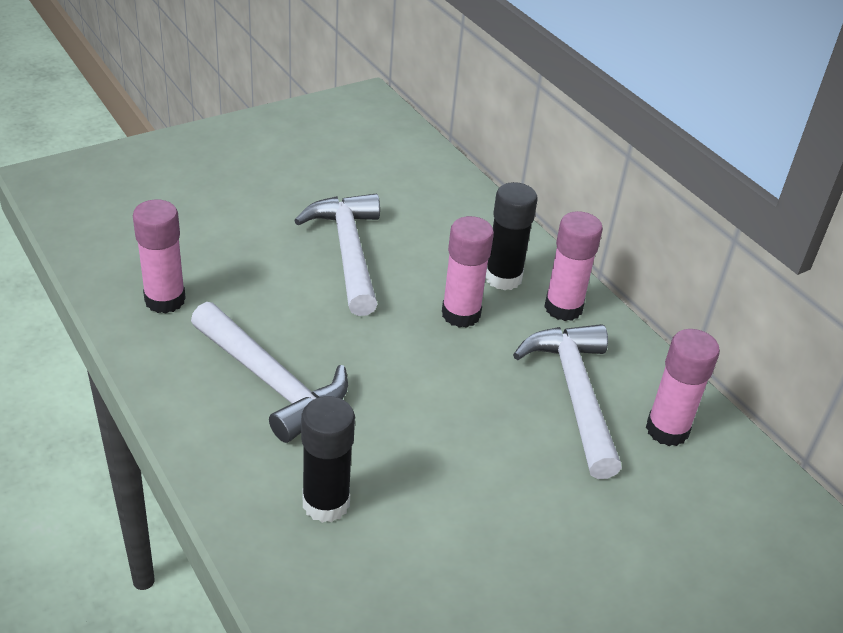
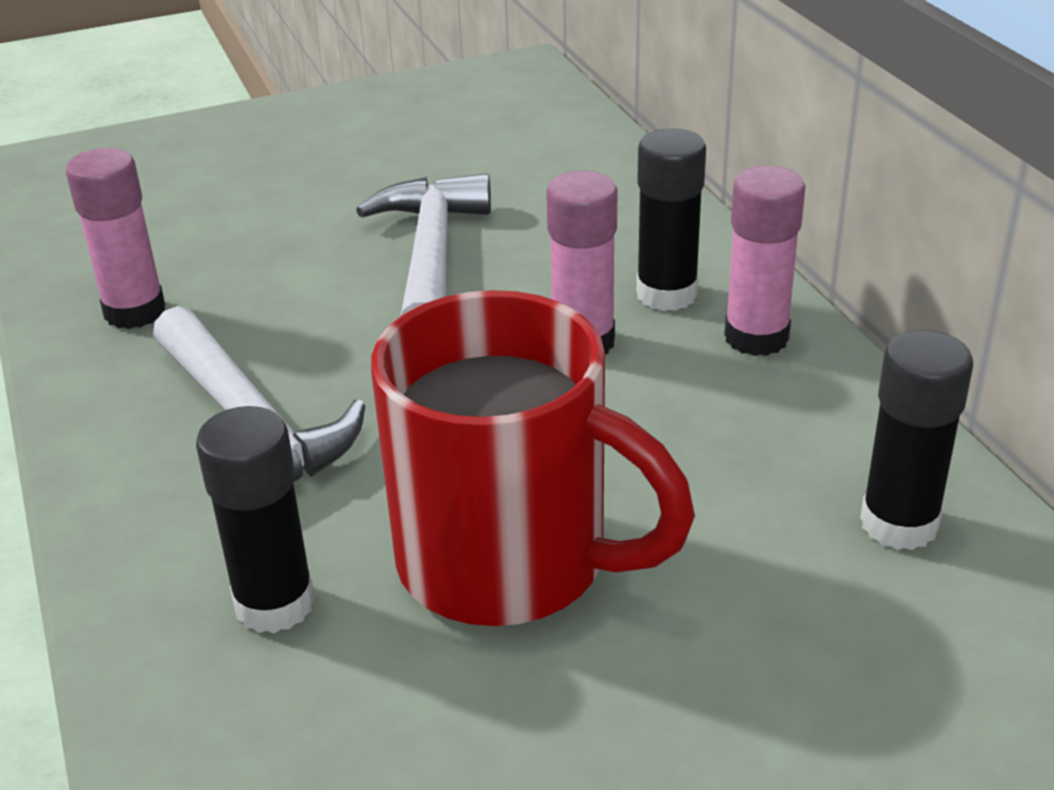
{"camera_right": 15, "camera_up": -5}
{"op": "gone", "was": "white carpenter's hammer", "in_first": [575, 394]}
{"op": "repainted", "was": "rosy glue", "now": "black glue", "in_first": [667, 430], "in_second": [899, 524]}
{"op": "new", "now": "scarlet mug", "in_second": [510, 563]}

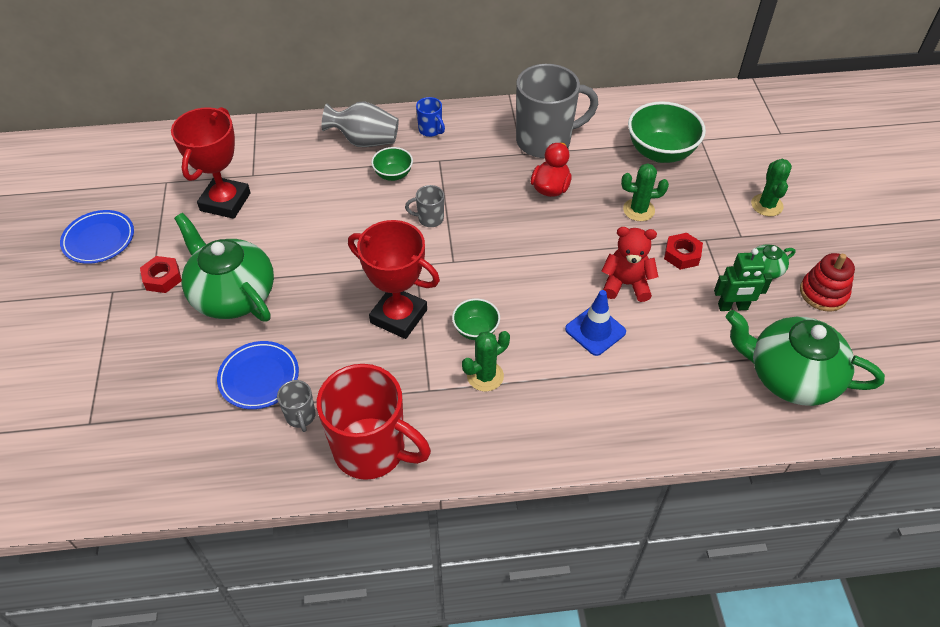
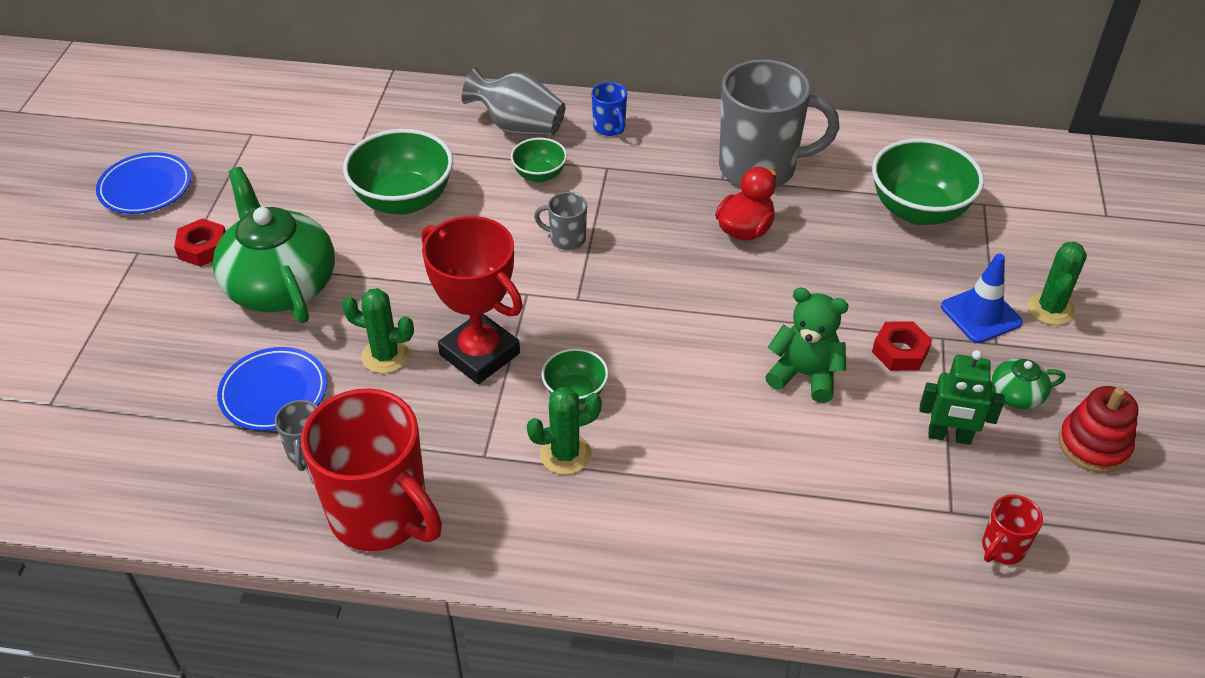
{"camera_right": 15, "camera_up": -5}
{"op": "gone", "was": "scarlet trophy", "in_first": [225, 202]}
{"op": "shifted", "was": "leaf-green cactus", "in_first": [638, 210], "in_second": [385, 356]}
{"op": "repainted", "was": "scarlet teddy bear", "now": "leaf-green teddy bear", "in_first": [626, 284], "in_second": [805, 375]}
{"op": "shifted", "was": "blue road cone", "in_first": [595, 330], "in_second": [981, 314]}
{"op": "swapped", "was": "leaf-green teapot", "now": "scarlet mug", "in_first": [790, 376], "in_second": [1002, 548]}
{"op": "new", "now": "leaf-green deep dish", "in_second": [403, 200]}

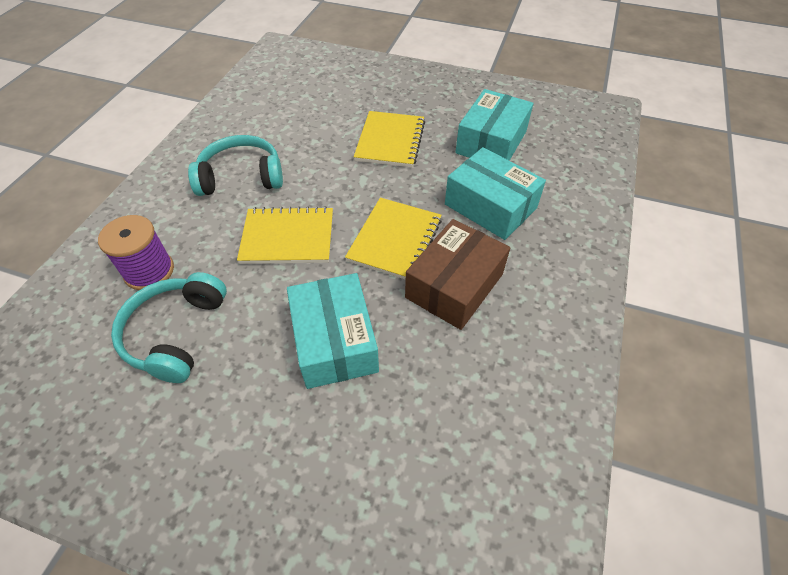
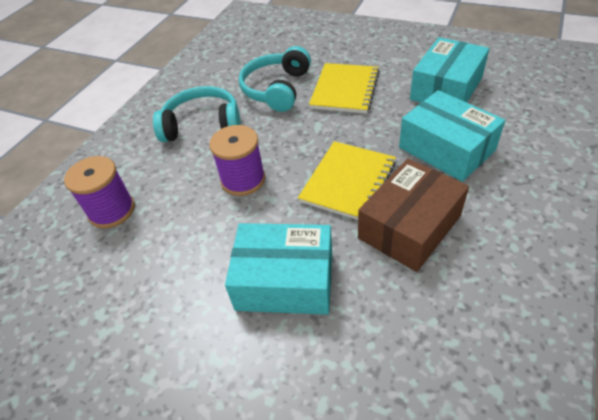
{"camera_right": 10, "camera_up": -5}
{"op": "swapped", "was": "bright yellow exercise book", "now": "violet spool", "in_first": [288, 237], "in_second": [243, 180]}
{"op": "shifted", "was": "aqua headset", "in_first": [176, 333], "in_second": [277, 89]}
{"op": "rotated", "was": "aqua parcel", "in_first": [334, 341], "in_second": [285, 281], "clockwise": -75}

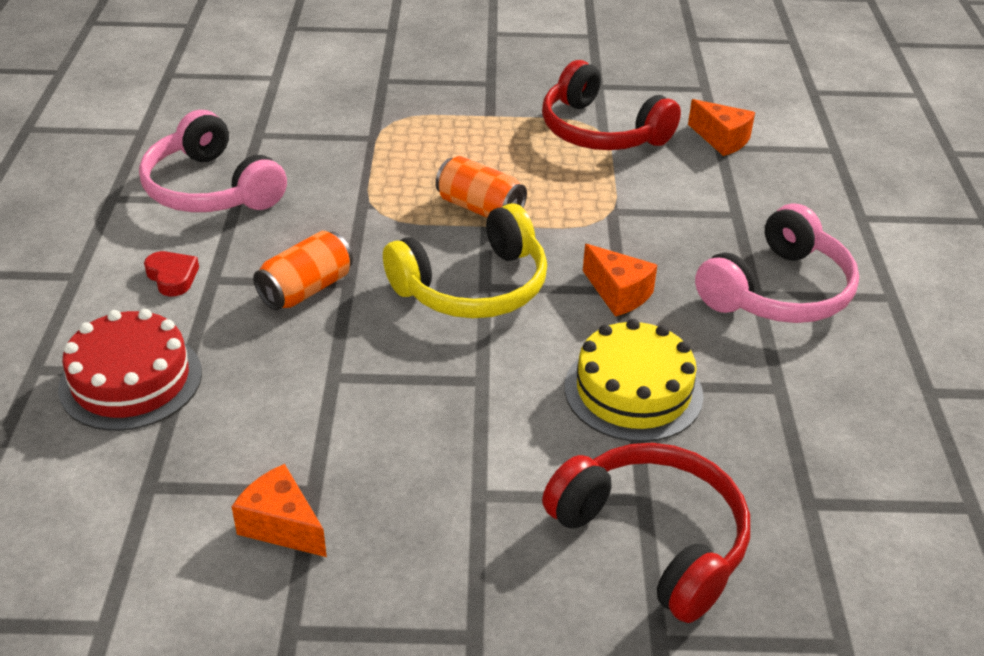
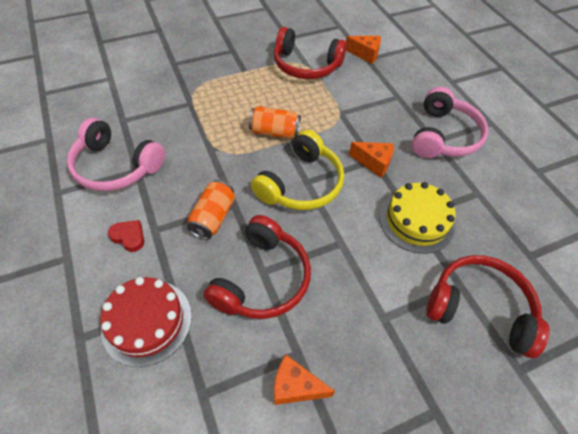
{"camera_right": -25, "camera_up": 15}
{"op": "new", "now": "scarlet headset", "in_second": [262, 279]}

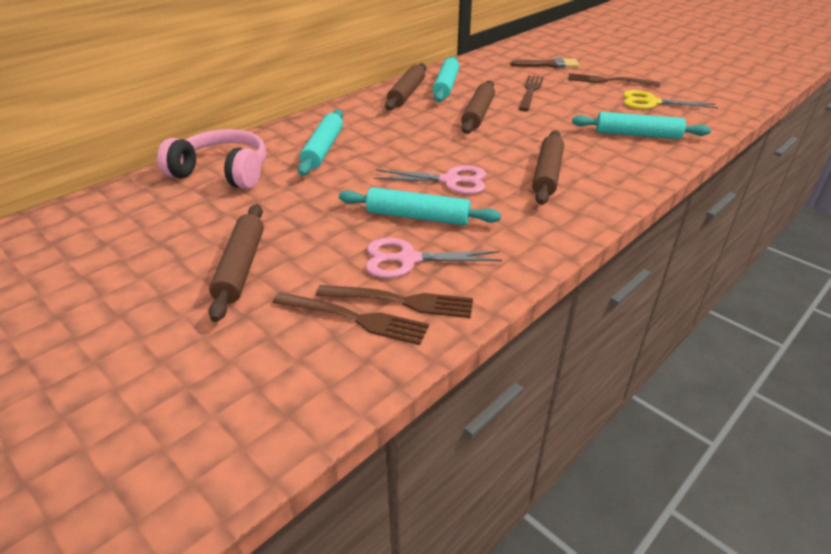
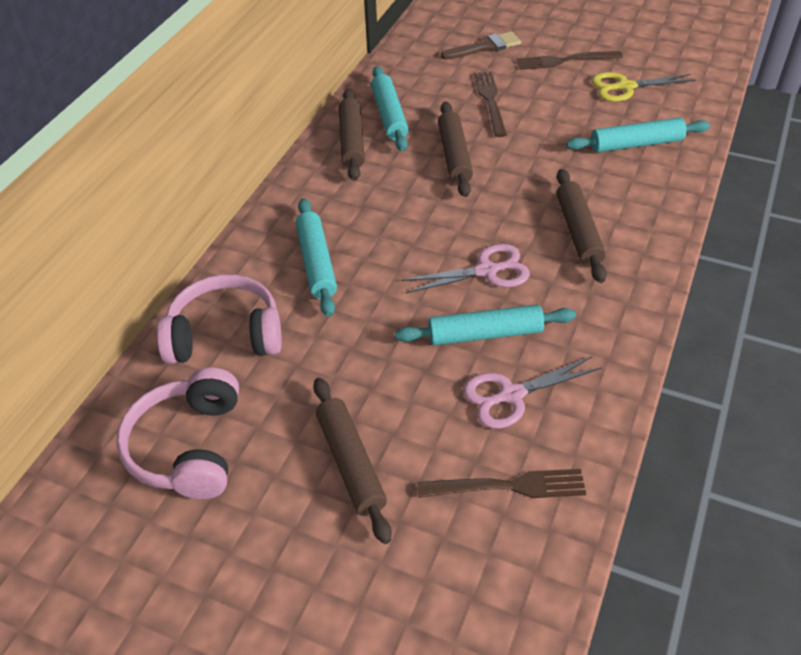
{"camera_right": -20, "camera_up": 10}
{"op": "gone", "was": "brown fork", "in_first": [401, 301]}
{"op": "new", "now": "rosy headset", "in_second": [188, 447]}

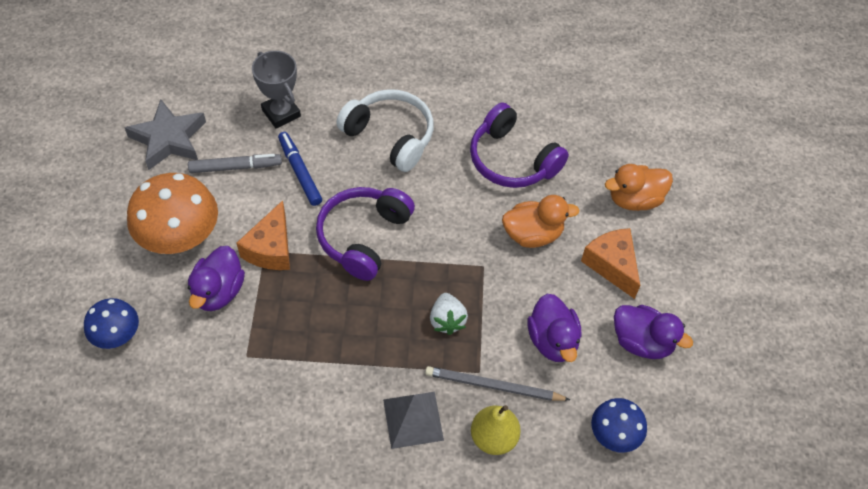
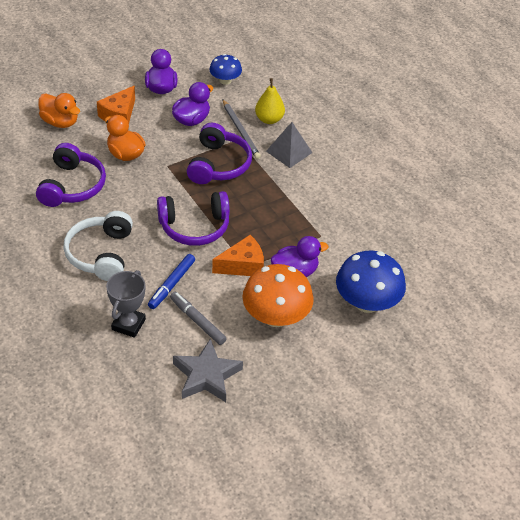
{"camera_right": -125, "camera_up": -10}
{"op": "swapped", "was": "white strawberry", "now": "violet headset", "in_first": [447, 320], "in_second": [218, 164]}
{"op": "scaled", "was": "blue toadstool", "in_first": [117, 334], "in_second": [367, 302], "ratio": 1.76}

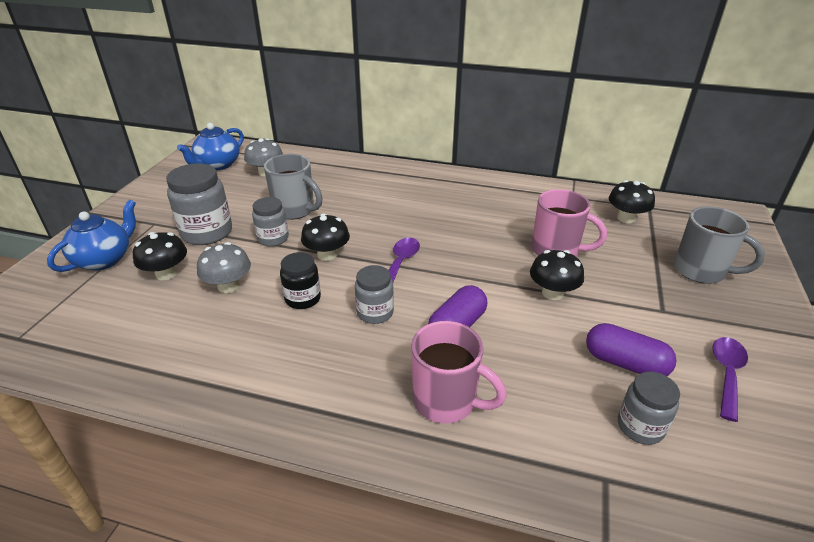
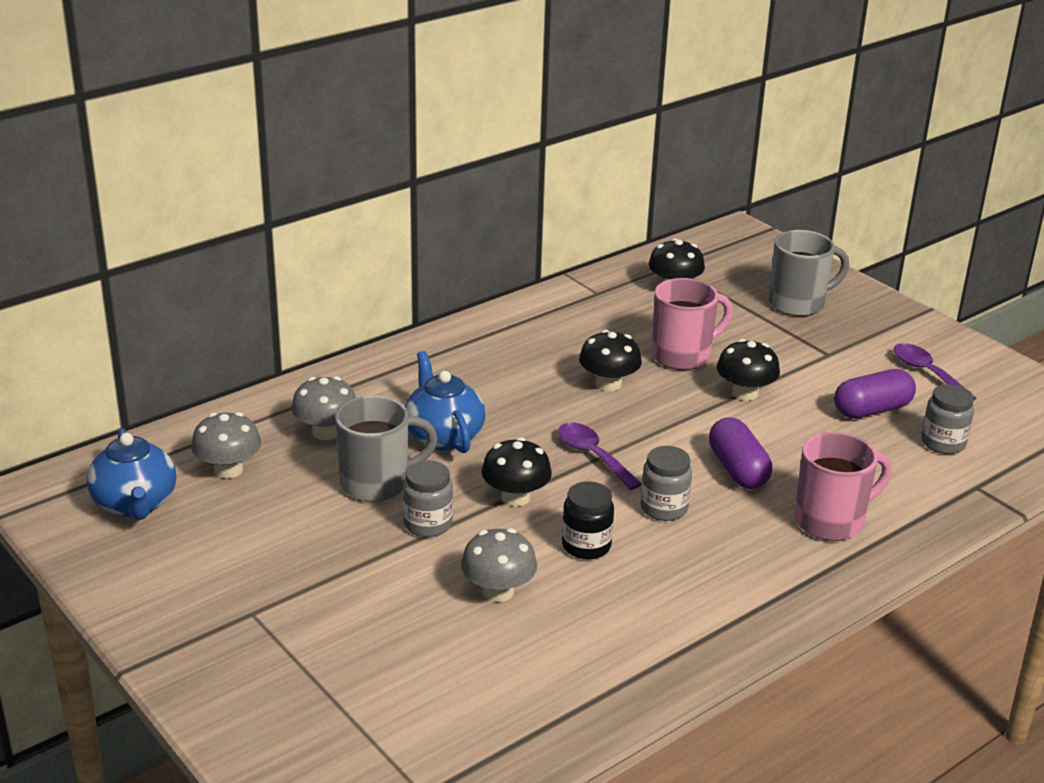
{"camera_right": -55, "camera_up": -5}
{"op": "gone", "was": "gray jar", "in_first": [207, 233]}
{"op": "shifted", "was": "blue teapot", "in_first": [105, 259], "in_second": [443, 436]}
{"op": "shifted", "was": "black toadstool", "in_first": [166, 273], "in_second": [608, 384]}
{"op": "new", "now": "gray toadstool", "in_second": [326, 432]}

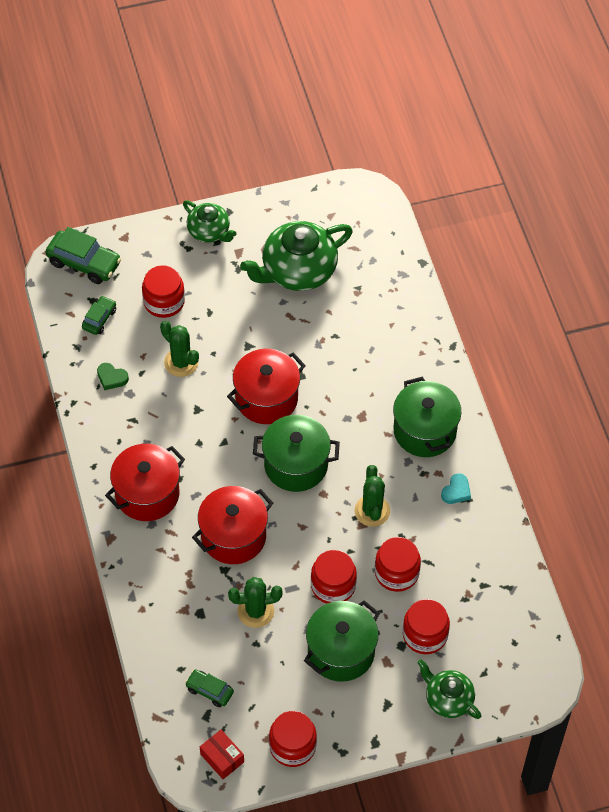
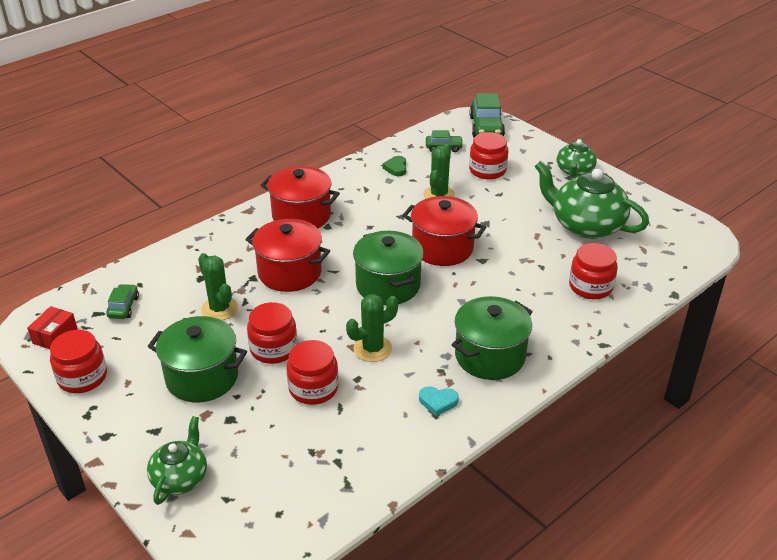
{"camera_right": 65, "camera_up": -20}
{"op": "shifted", "was": "scarlet jar", "in_first": [425, 634], "in_second": [590, 287]}

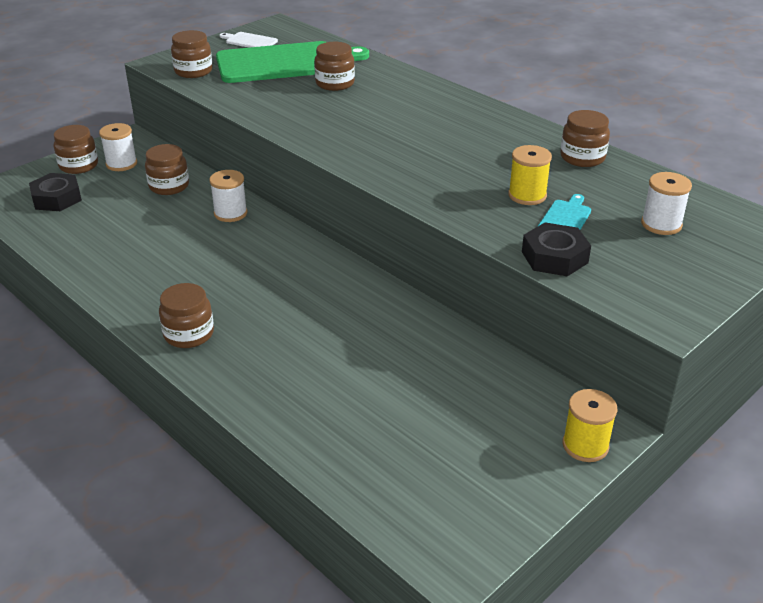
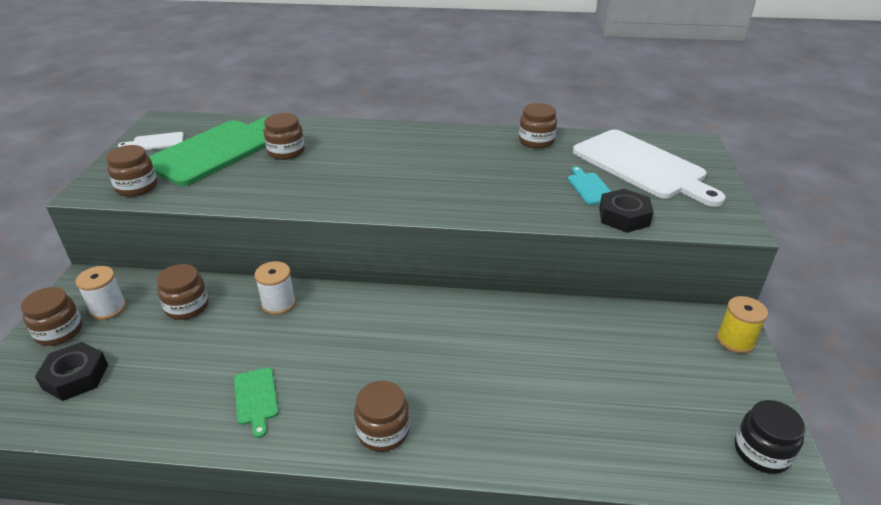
{"camera_right": -40, "camera_up": 0}
{"op": "gone", "was": "bright yellow spool", "in_first": [527, 195]}
{"op": "swapped", "was": "white spool", "now": "white bread board", "in_first": [661, 224], "in_second": [642, 166]}
{"op": "new", "now": "leaf-green bread board", "in_second": [256, 398]}
{"op": "new", "now": "black jar", "in_second": [761, 452]}

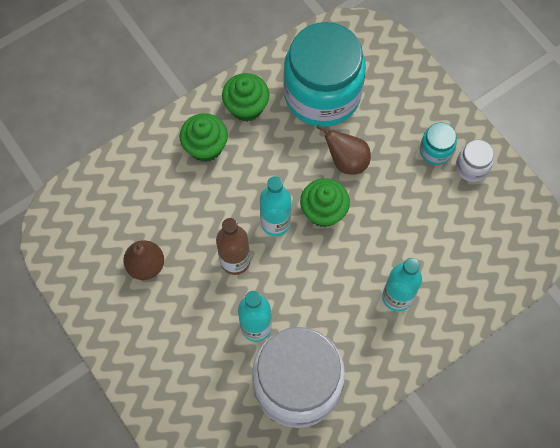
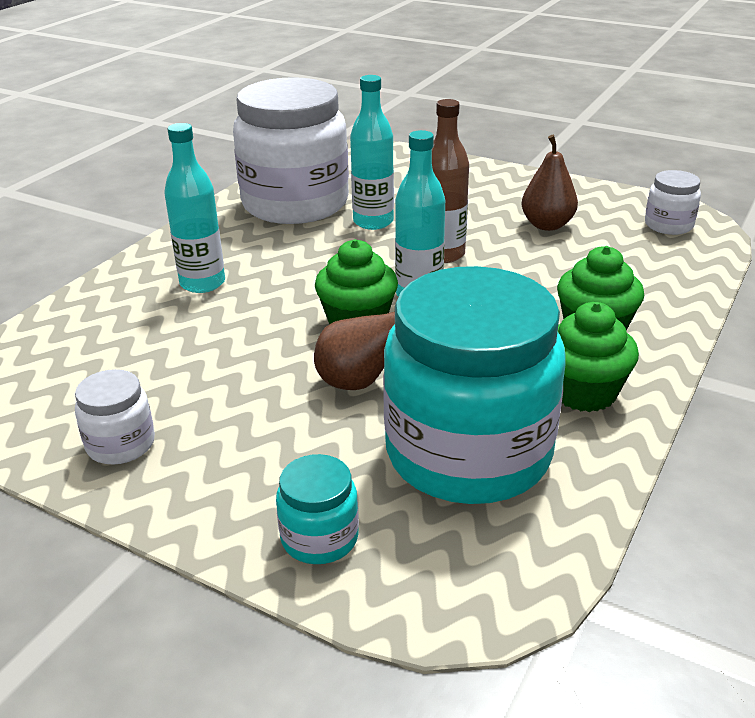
{"camera_right": 155, "camera_up": -35}
{"op": "shifted", "was": "aqua jar", "in_first": [435, 150], "in_second": [319, 538]}
{"op": "new", "now": "white jar", "in_second": [668, 225]}

